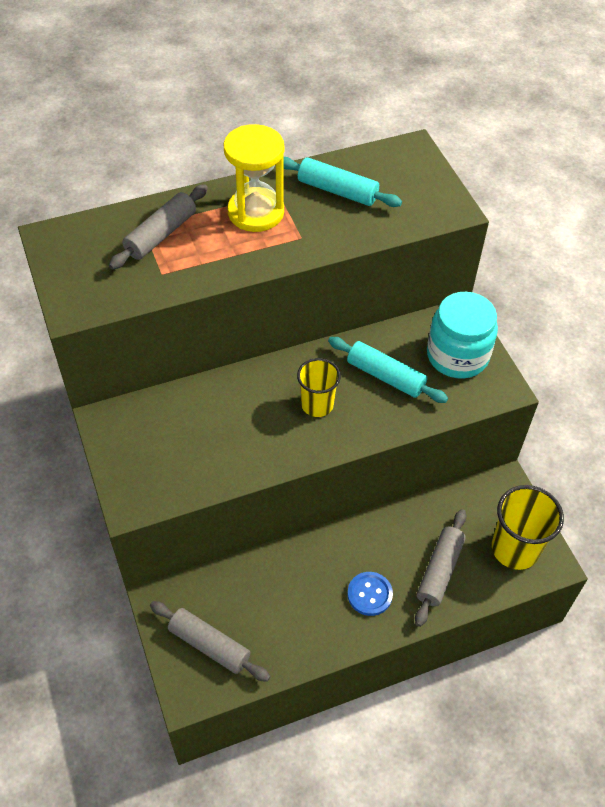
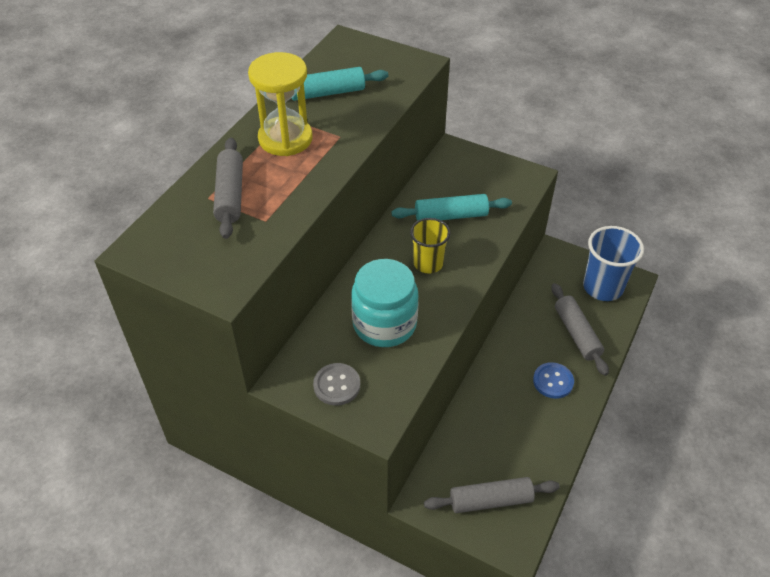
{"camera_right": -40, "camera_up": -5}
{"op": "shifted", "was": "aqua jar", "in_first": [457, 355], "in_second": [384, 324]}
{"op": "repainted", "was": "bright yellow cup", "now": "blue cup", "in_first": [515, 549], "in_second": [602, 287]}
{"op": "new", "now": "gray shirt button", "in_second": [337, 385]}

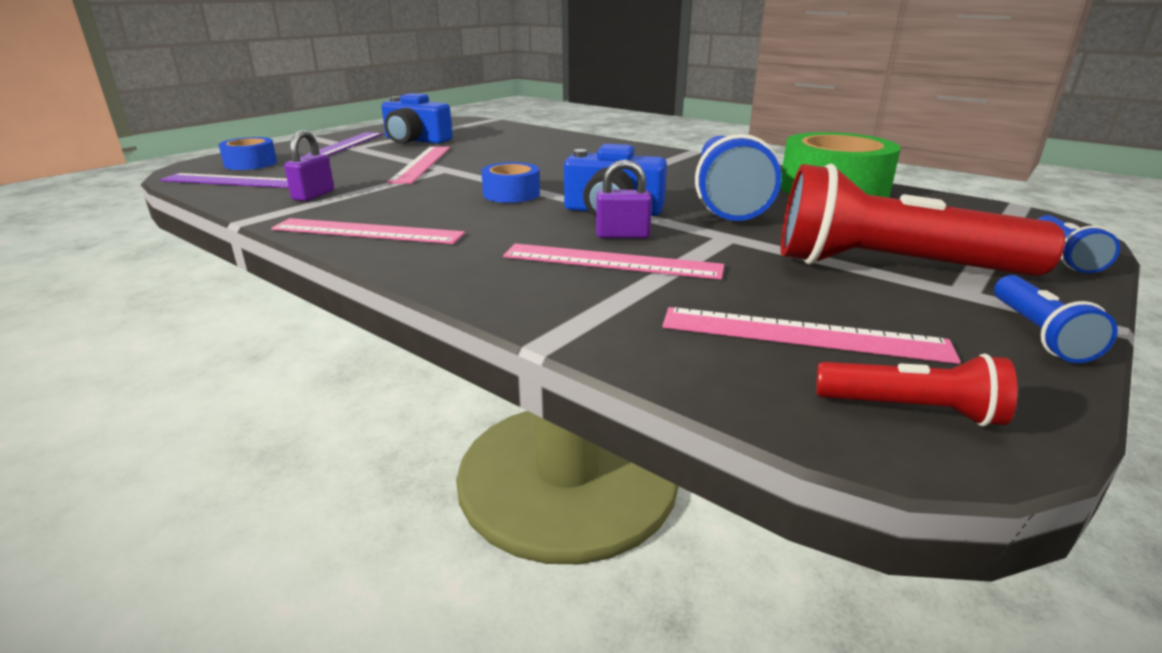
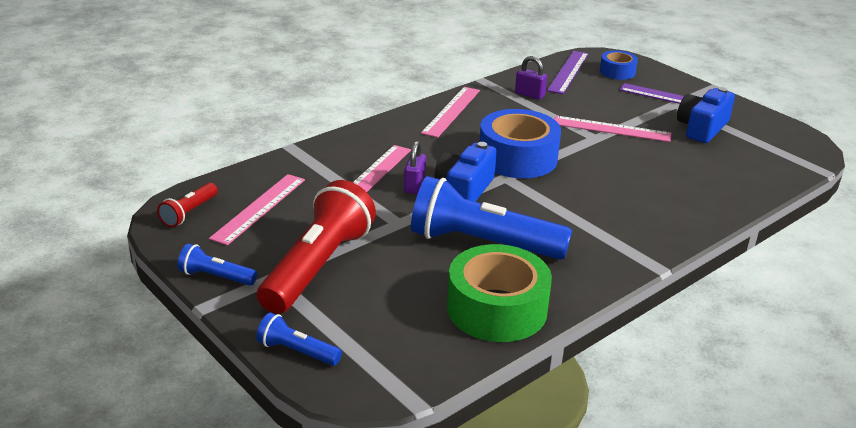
{"camera_right": 100, "camera_up": 5}
{"op": "scaled", "was": "blue roll of tape", "in_first": [511, 194], "in_second": [517, 158], "ratio": 1.88}

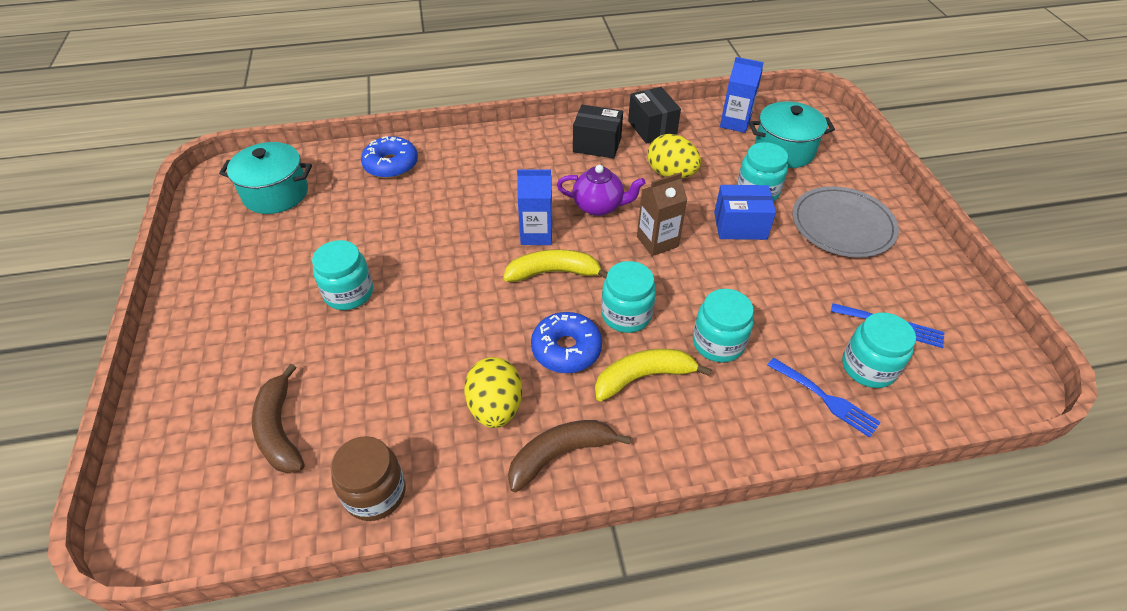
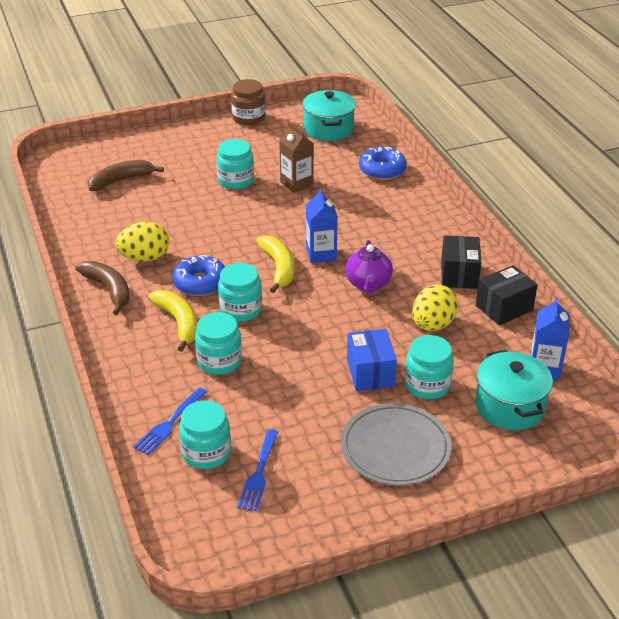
{"camera_right": 80, "camera_up": -10}
{"op": "shifted", "was": "brown carton", "in_first": [657, 242], "in_second": [296, 183]}
{"op": "shifted", "was": "brown jar", "in_first": [375, 493], "in_second": [248, 118]}

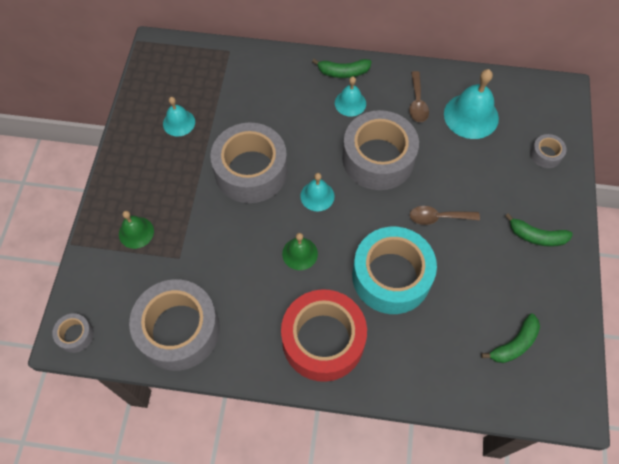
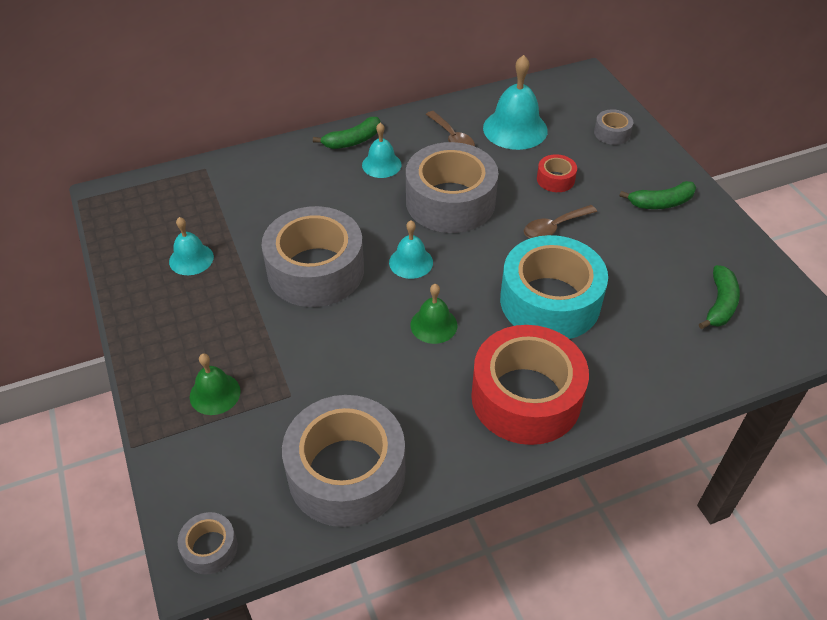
{"camera_right": -30, "camera_up": -15}
{"op": "new", "now": "scarlet roll of tape", "in_second": [555, 179]}

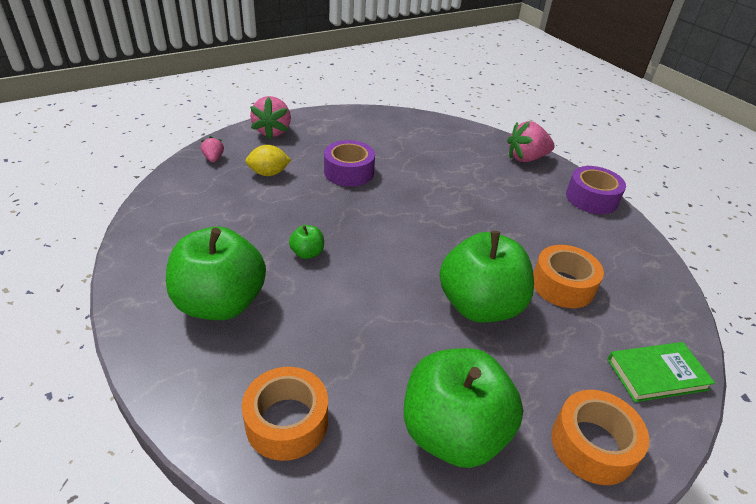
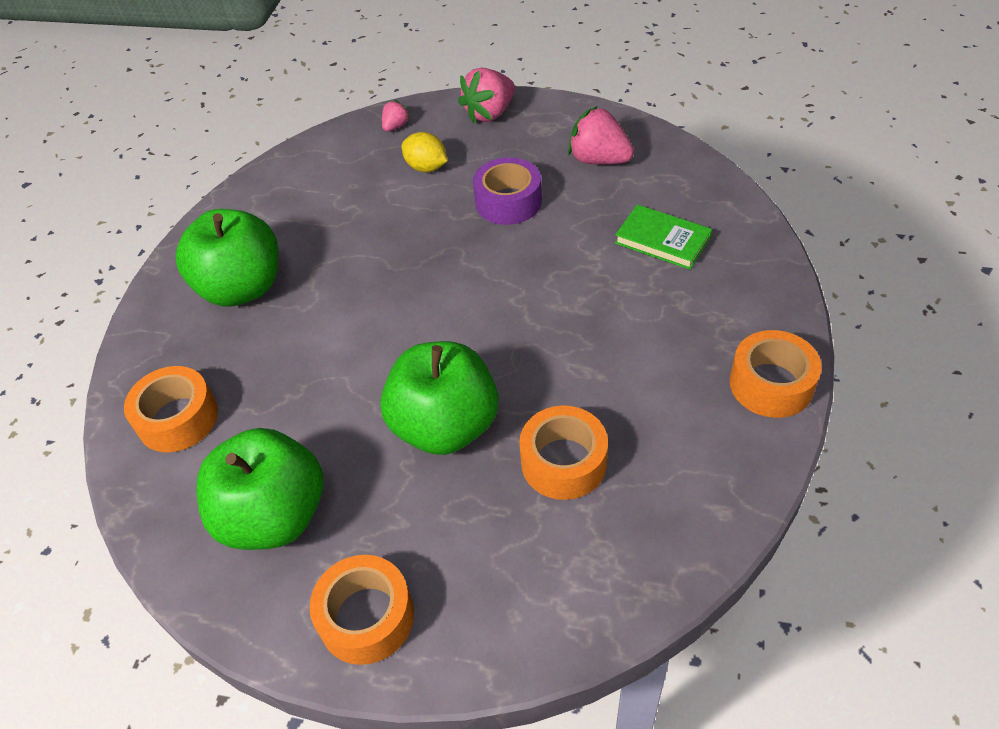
{"camera_right": 50, "camera_up": 10}
{"op": "shifted", "was": "rosy strawberry", "in_first": [526, 158], "in_second": [599, 160]}
{"op": "repainted", "was": "violet roll of tape", "now": "bright orange roll of tape", "in_first": [591, 198], "in_second": [771, 384]}
{"op": "gone", "was": "leaf-green apple fruit", "in_first": [307, 253]}
{"op": "shifted", "was": "leaf-green hardback", "in_first": [657, 374], "in_second": [662, 240]}

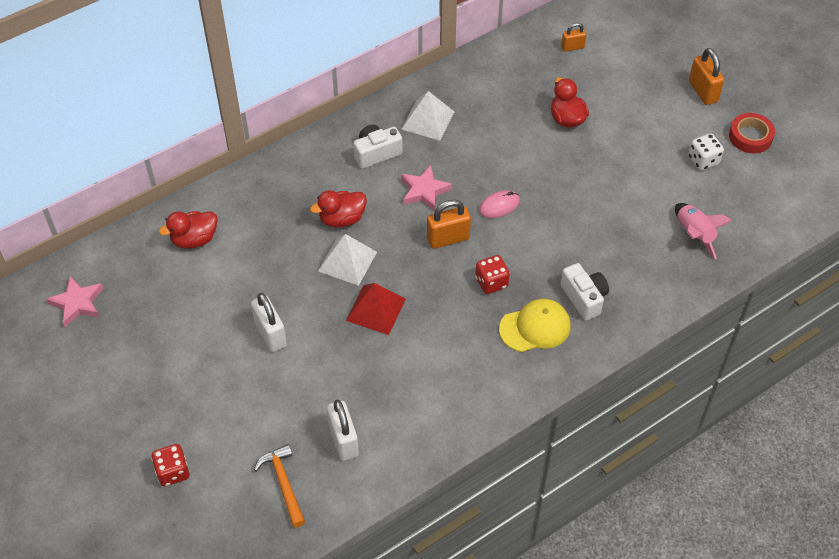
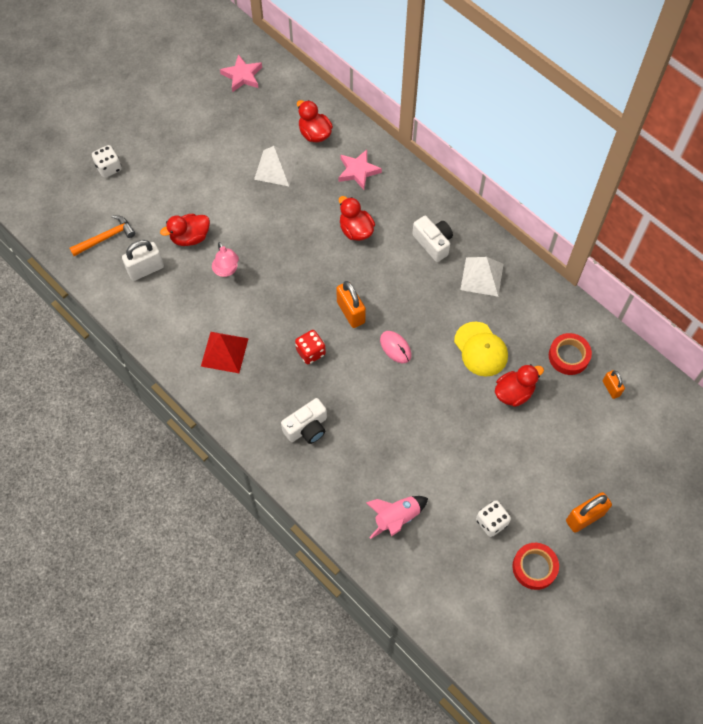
{"camera_right": 80, "camera_up": 10}
{"op": "shifted", "was": "rosy five-pointed star", "in_first": [424, 191], "in_second": [358, 171]}
{"op": "shifted", "was": "white pyramid shape", "in_first": [347, 261], "in_second": [276, 168]}
{"op": "shifted", "was": "scarlet pyramid shape", "in_first": [376, 309], "in_second": [224, 352]}
{"op": "gone", "was": "white lock", "in_first": [270, 334]}
{"op": "shifted", "was": "bright yellow baseball cap", "in_first": [535, 327], "in_second": [481, 349]}
{"op": "repainted", "was": "scarlet dice", "now": "white dice", "in_first": [173, 472], "in_second": [109, 168]}
{"op": "new", "now": "scarlet toy duck", "in_second": [190, 237]}
{"op": "new", "now": "rosy lamp", "in_second": [226, 270]}
{"op": "new", "now": "scarlet roll of tape", "in_second": [568, 356]}

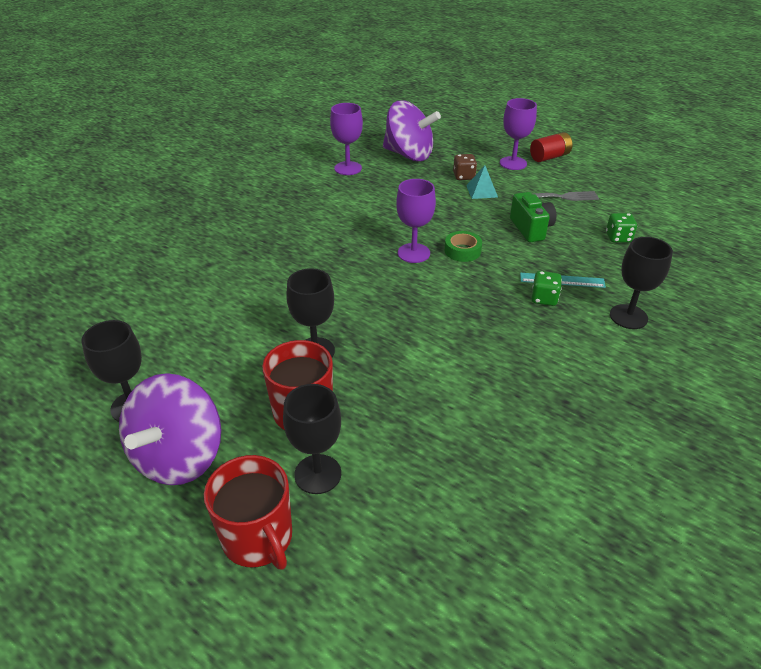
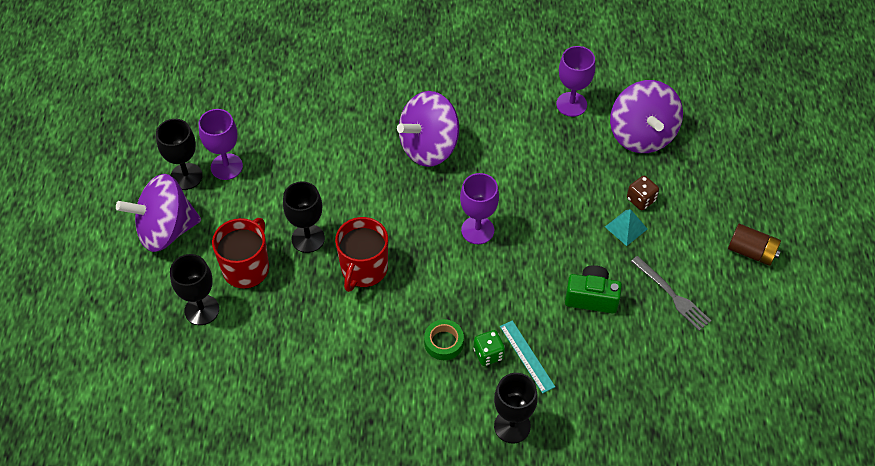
{"camera_right": 55, "camera_up": 15}
{"op": "shifted", "was": "violet chalice", "in_first": [513, 163], "in_second": [226, 167]}
{"op": "repainted", "was": "scarlet power cell", "now": "brown power cell", "in_first": [549, 157], "in_second": [751, 252]}
{"op": "rotated", "was": "leaf-green camera", "in_first": [531, 229], "in_second": [591, 297], "clockwise": -120}
{"op": "gone", "was": "leaf-green dice", "in_first": [618, 238]}
{"op": "shifted", "was": "leaf-green roll of tape", "in_first": [462, 251], "in_second": [443, 342]}
{"op": "shifted", "was": "scarlet mug", "in_first": [258, 538], "in_second": [364, 269]}
{"op": "new", "now": "violet toy top", "in_second": [429, 147]}

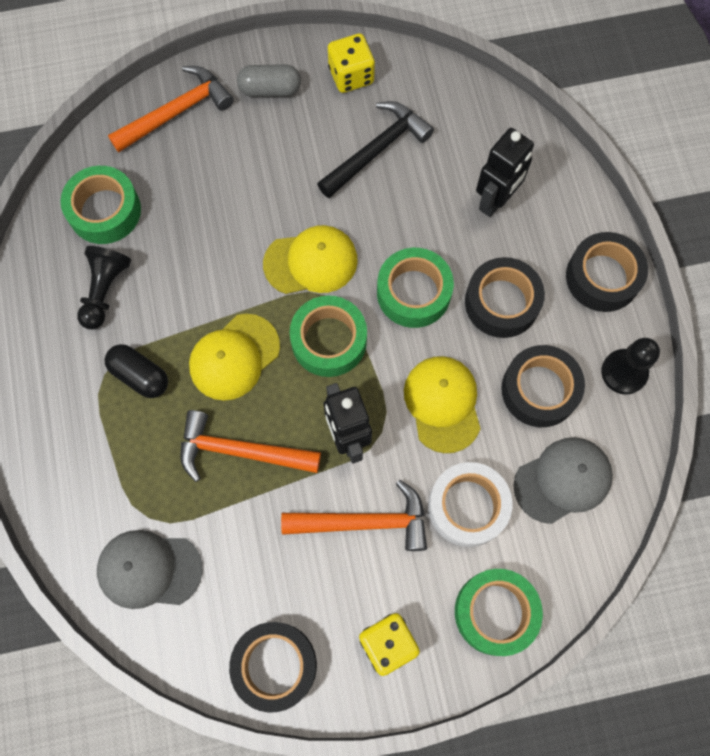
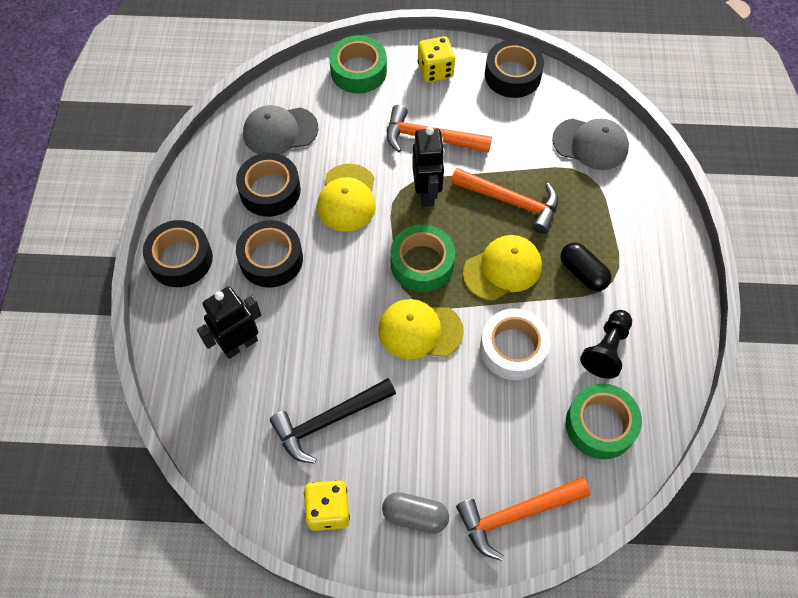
{"camera_right": -165, "camera_up": -10}
{"op": "gone", "was": "leaf-green roll of tape", "in_first": [413, 292]}
{"op": "gone", "was": "black chess pawn", "in_first": [624, 372]}
{"op": "shifted", "was": "white roll of tape", "in_first": [467, 506], "in_second": [513, 348]}

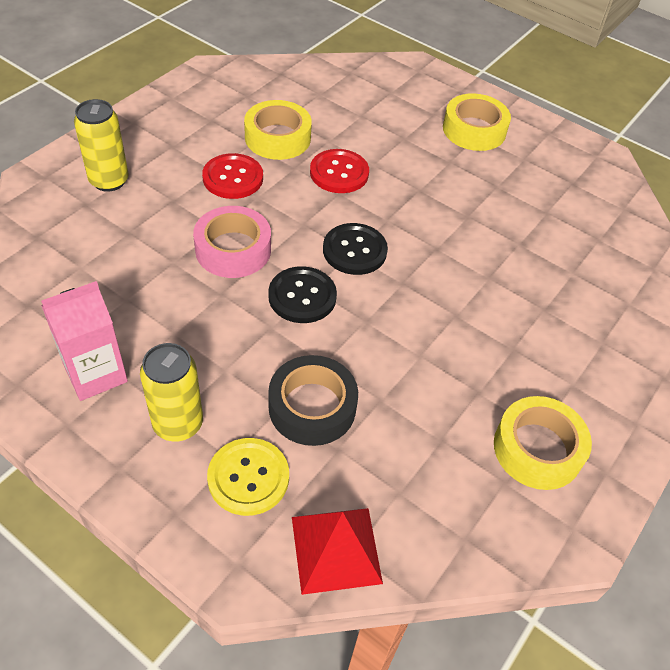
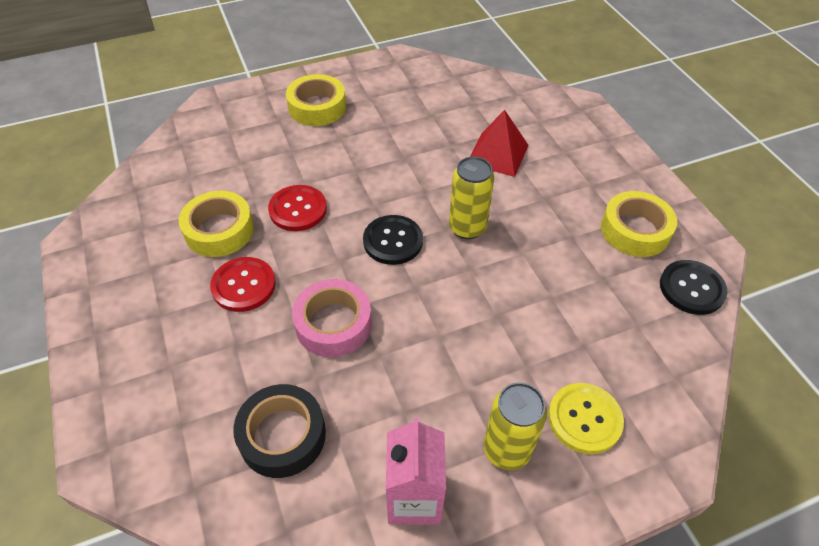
{"camera_right": -55, "camera_up": 0}
{"op": "shifted", "was": "bright yellow soda can", "in_first": [109, 181], "in_second": [467, 228]}
{"op": "shifted", "was": "black shirt button", "in_first": [302, 296], "in_second": [691, 288]}
{"op": "shifted", "was": "black roll of tape", "in_first": [312, 407], "in_second": [282, 435]}
{"op": "shifted", "was": "scarlet pyramid shape", "in_first": [336, 549], "in_second": [497, 154]}

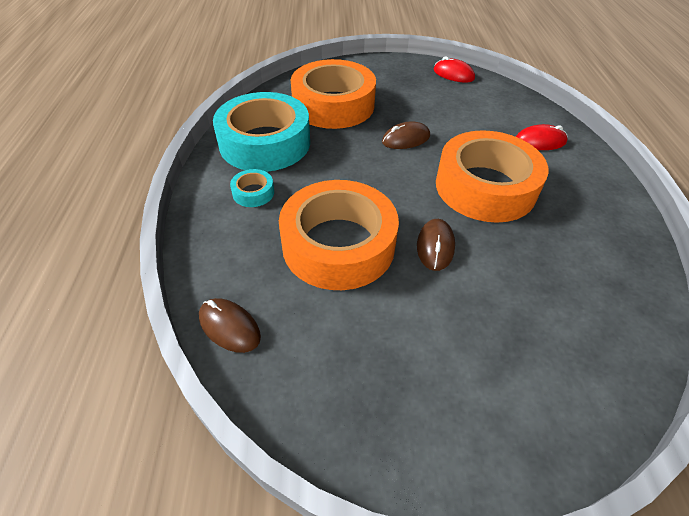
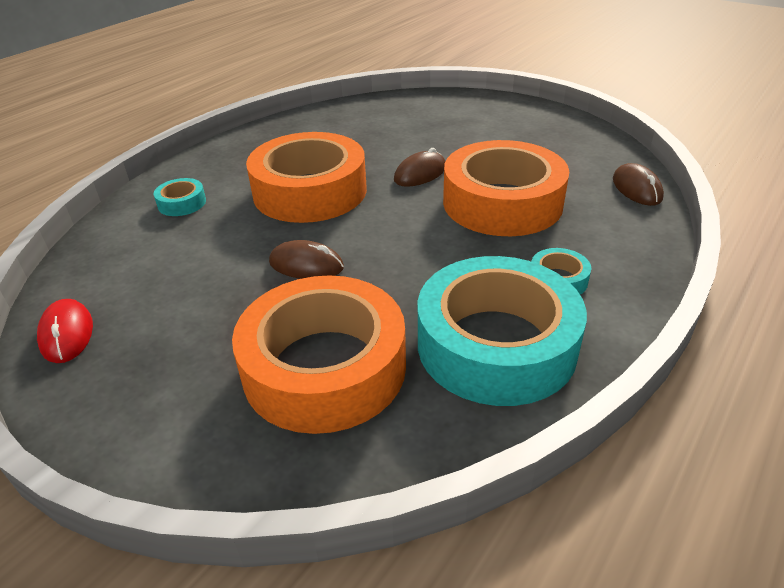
{"camera_right": -140, "camera_up": -10}
{"op": "swapped", "was": "scarlet mouse", "now": "aqua roll of tape", "in_first": [540, 141], "in_second": [182, 203]}

